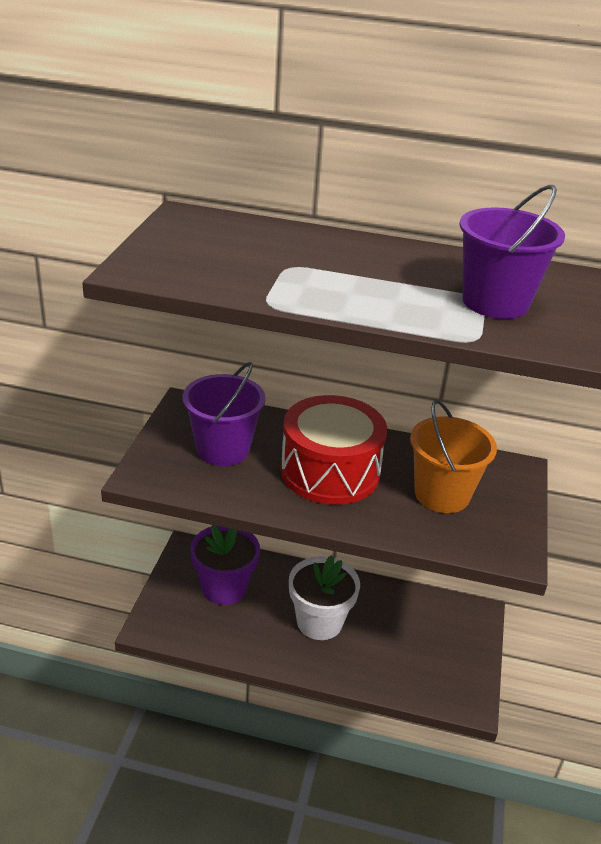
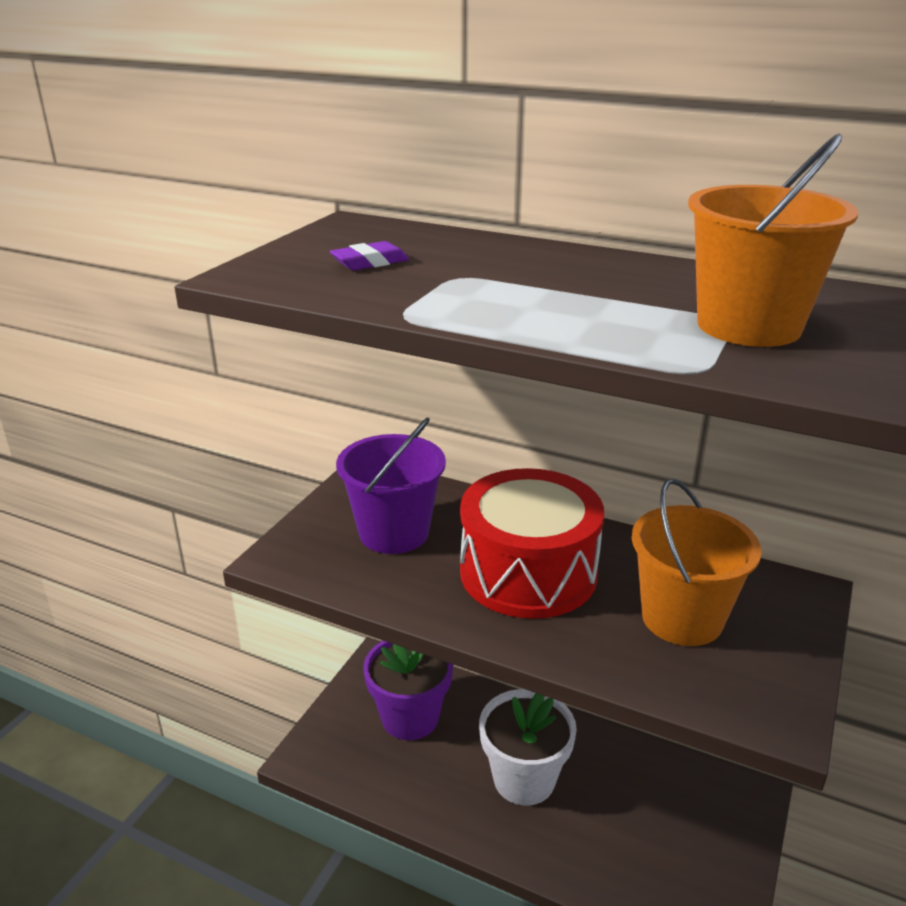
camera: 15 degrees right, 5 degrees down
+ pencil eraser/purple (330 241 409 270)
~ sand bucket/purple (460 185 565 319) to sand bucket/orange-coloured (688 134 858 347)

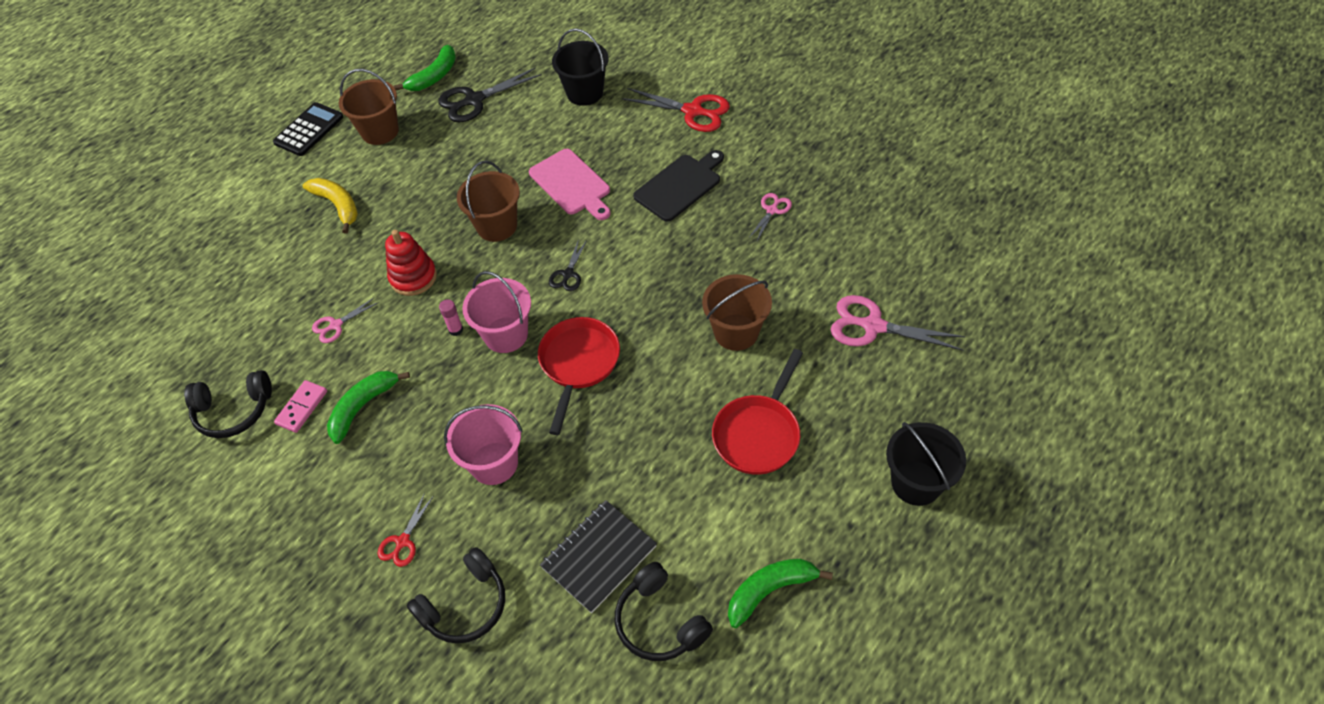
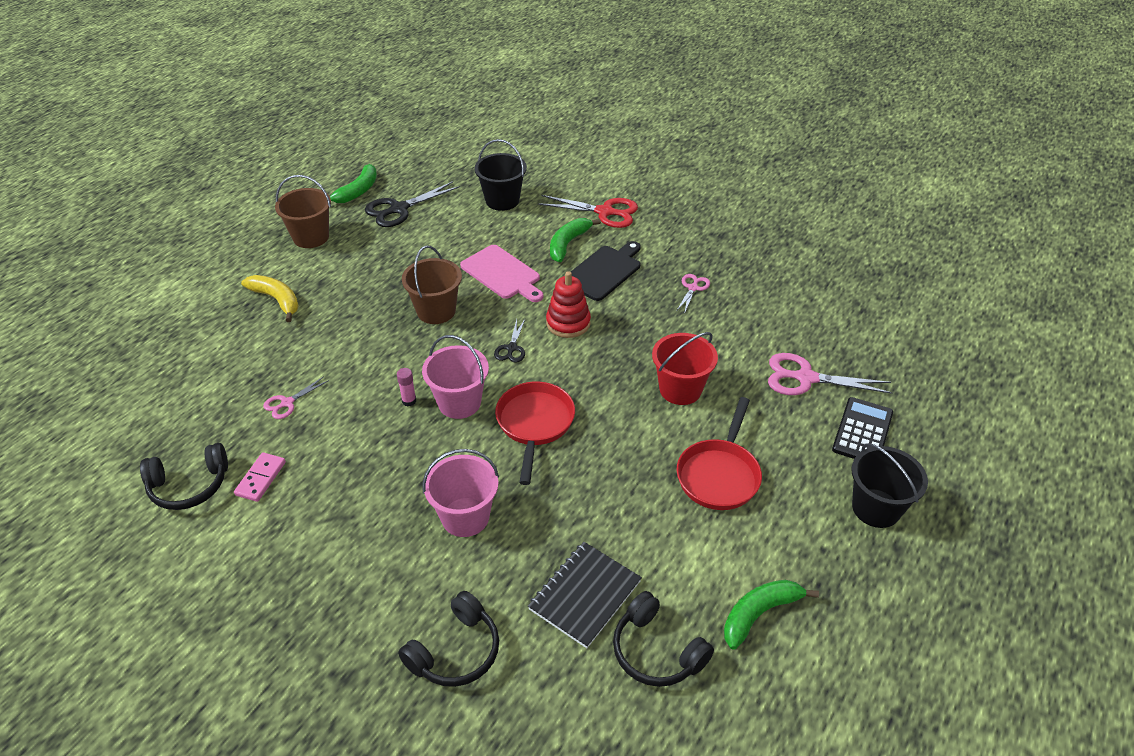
camera: 10 degrees left, 10 degrees down
- shears/crimson (377 493 434 567)
~ adding machine/jet-black (273 102 343 156) to (832 397 893 459)
~ banana/green (327 371 410 444) to (550 218 601 262)
~ ring stacker/crimson (385 230 437 296) to (546 271 591 338)
~ sand bucket/russet (702 274 772 351) to sand bucket/crimson (652 332 718 405)

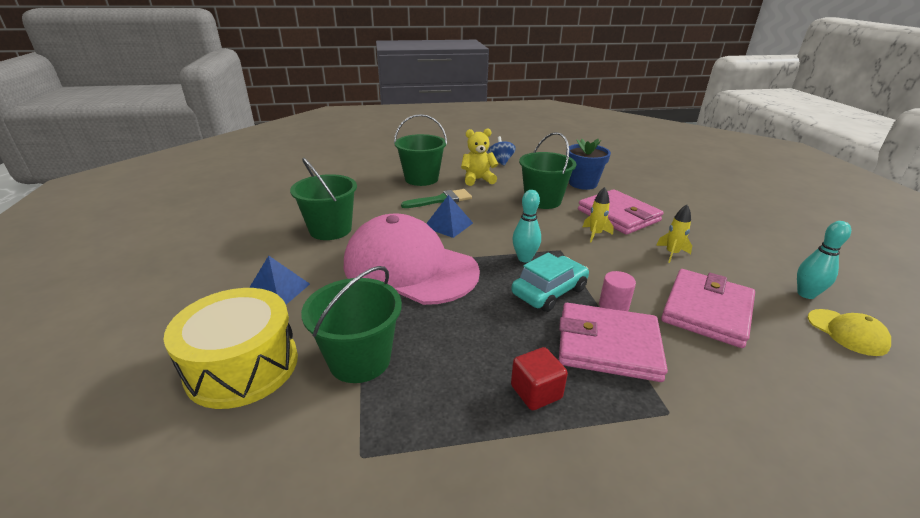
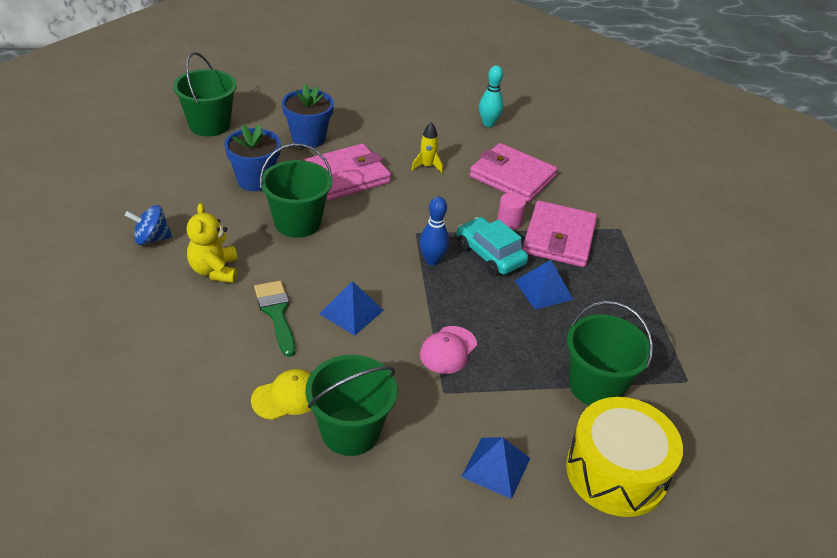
camera: 90 degrees left, 10 degrees up
- solid cube/crimson (511 347 568 410)
- toy rocket/yellow (583 187 614 242)
+ flower pot/blue (282 84 334 148)
+ pyramid shape/blue (515 260 574 309)
~ sand bucket/green (394 114 447 186) to (173 52 237 136)
~ baseball cap/yellow (808 309 891 356) to (251 369 312 420)
~ tenpin/aqua (512 190 541 262) to tenpin/blue (419 197 449 265)
~ baseball cap/pink (344 213 480 305) = (420 326 477 374) x0.41

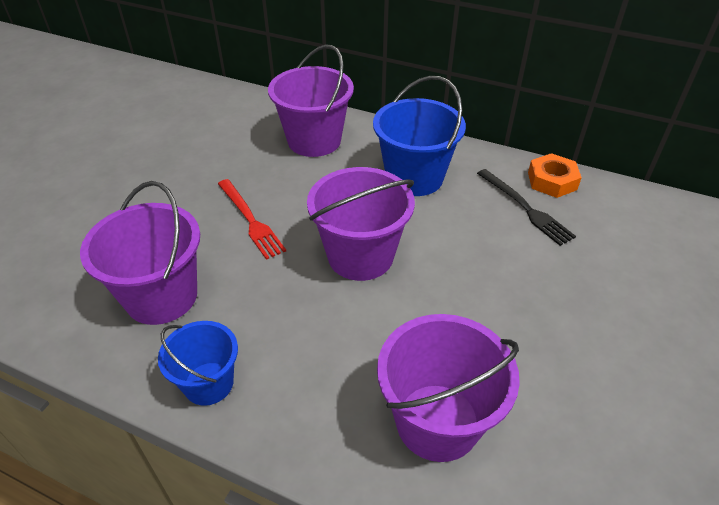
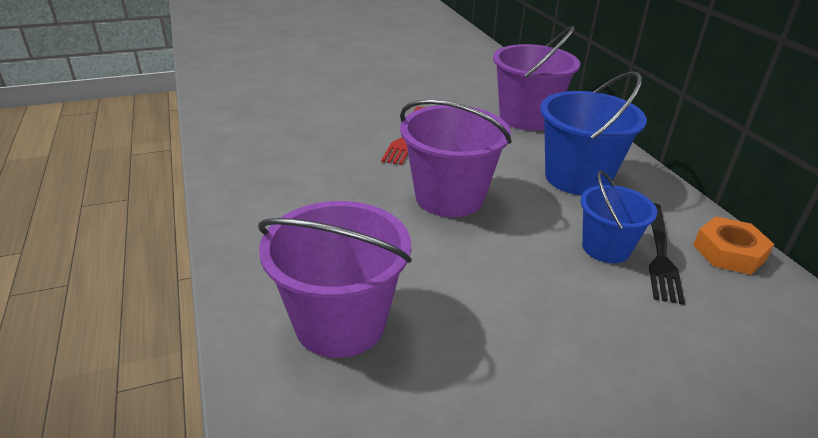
camera: 45 degrees right, 10 degrees down
- sand bucket/purple (80 181 200 325)
~ sand bucket/blue (158 321 238 406) to (580 170 657 263)

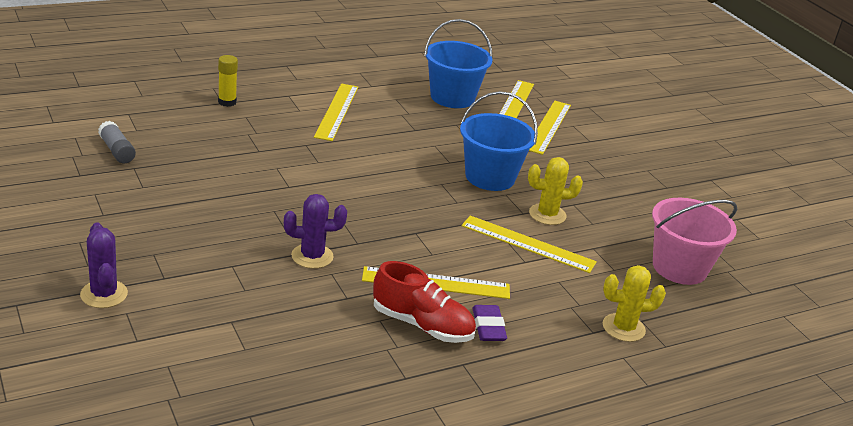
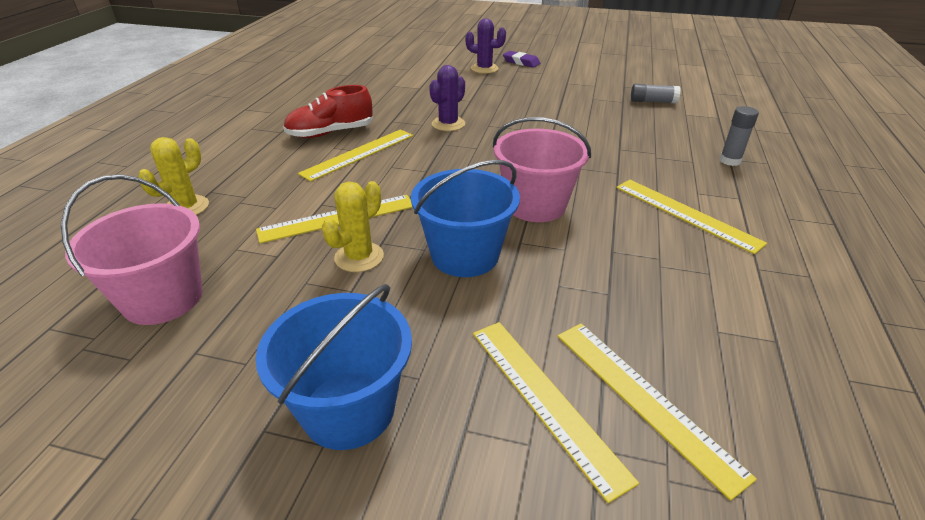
camera: 135 degrees right, 5 degrees up
+ sand bucket/pink (493 117 591 222)
~ sand bucket/blue (424 19 493 108) to (256 284 412 450)
~ pencil eraser/purple (472 305 507 341) to (503 51 540 68)
~ glue stick/yellow (218 55 238 107) to glue stick/ash-grey (720 106 759 166)

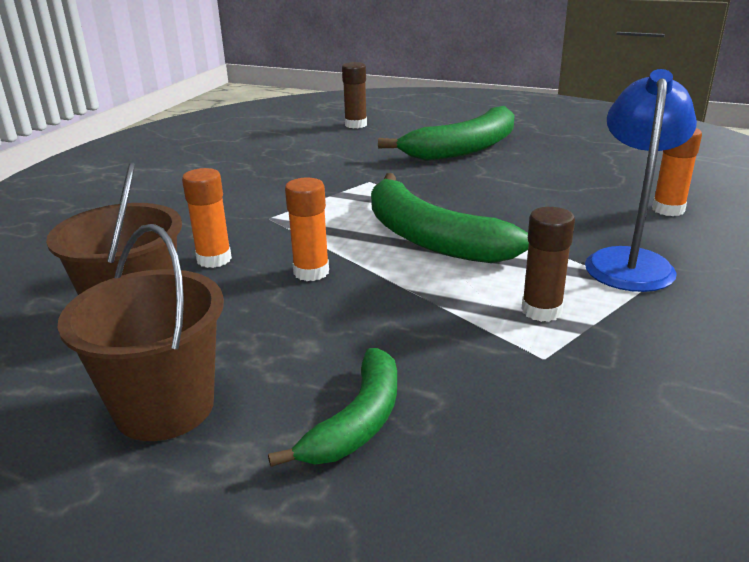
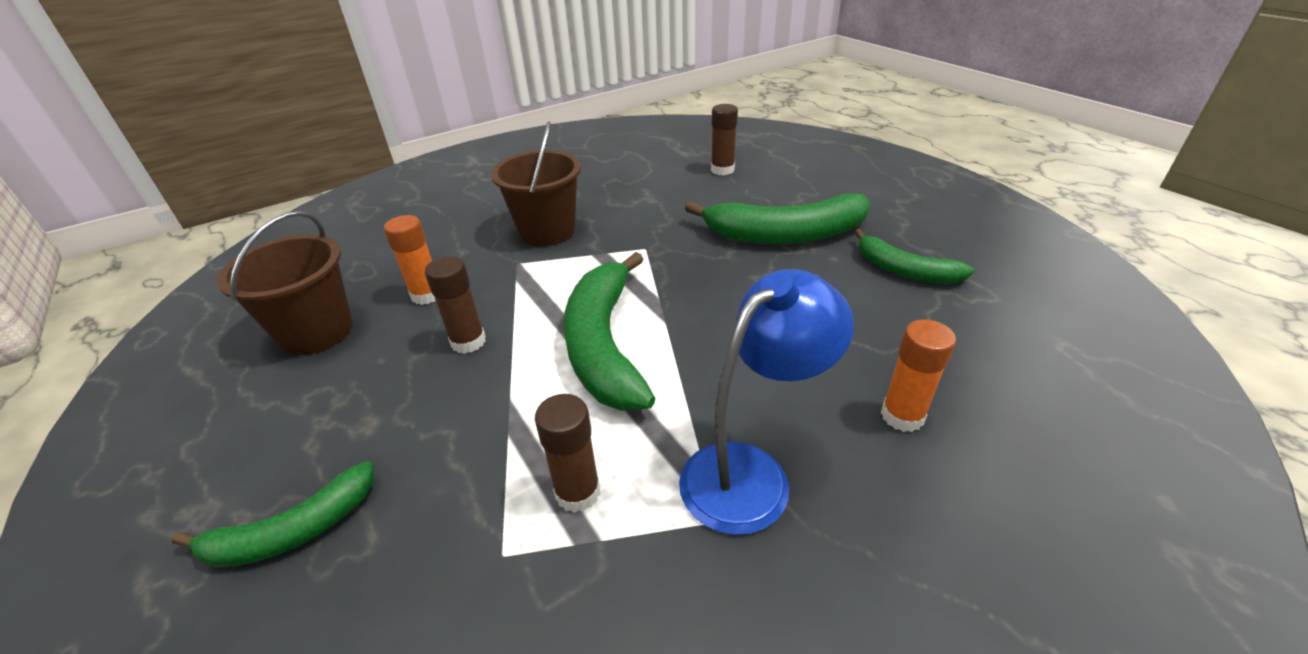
camera: 35 degrees right, 10 degrees up
+ banana/green (854 229 974 284)
~ sand bucket/russet (58 224 224 441) to (491 121 581 246)
~ glue stick/orange-coloured (285 178 329 281) to glue stick/russet (425 256 486 354)

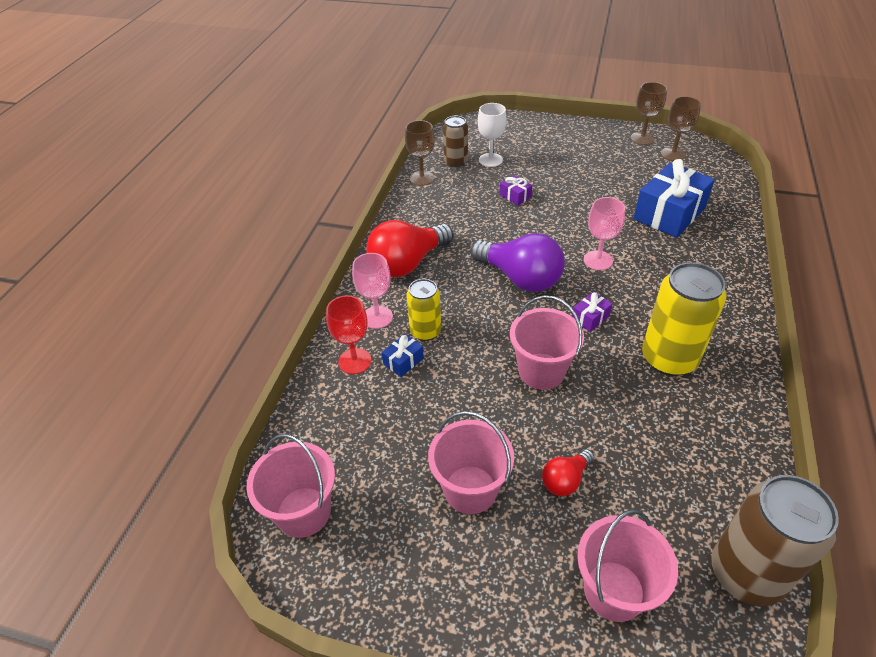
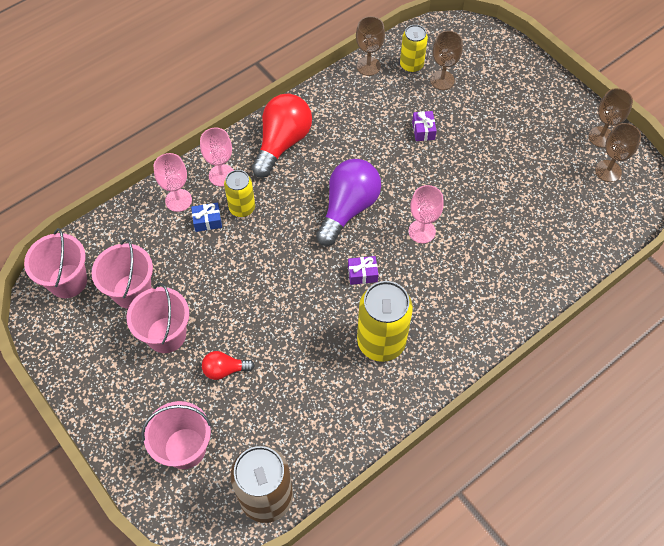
camera: 35 degrees right, 15 degrees up
- present/blue (633 159 715 238)
~ sand bucket/pink (510 295 584 390) to (92 239 153 309)
~ chalice/crimson (326 295 371 374) to chalice/pink (154 153 192 212)
~ soda can/russet (443 116 468 168) to soda can/yellow (400 25 428 73)
~ chalice/pure white (478 103 507 167) to chalice/russet (430 31 463 90)
~ bulb/crimson (366 220 453 277) = (252 94 312 178) 120 degrees clockwise
~ bulb/purple (471 233 565 292) = (316 159 381 246) 135 degrees counterclockwise

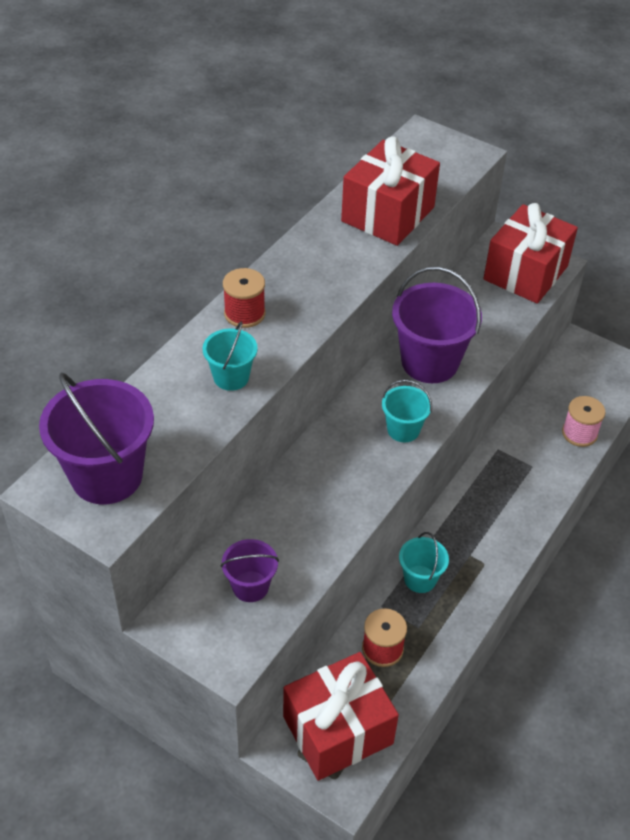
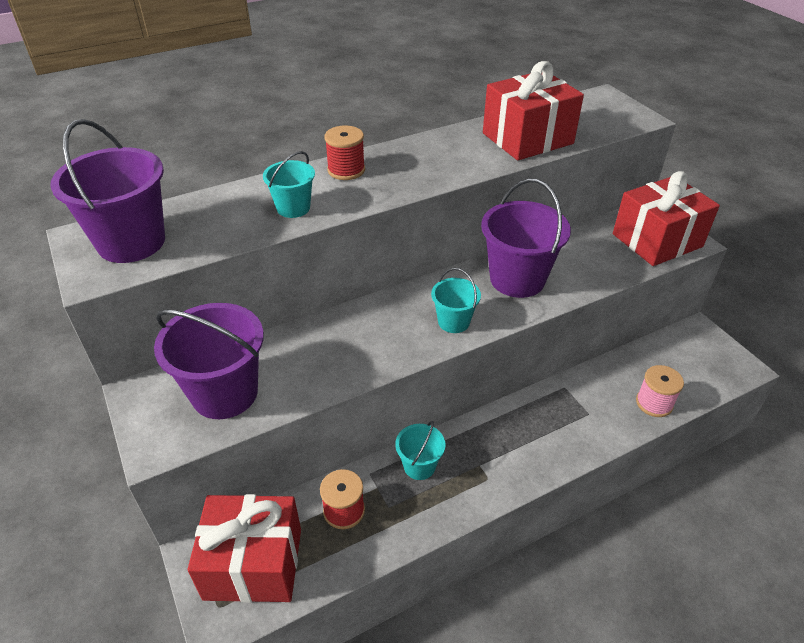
camera: 30 degrees right, 5 degrees down
~ sand bucket/purple (220 539 279 602) = (154 303 264 419) x1.85

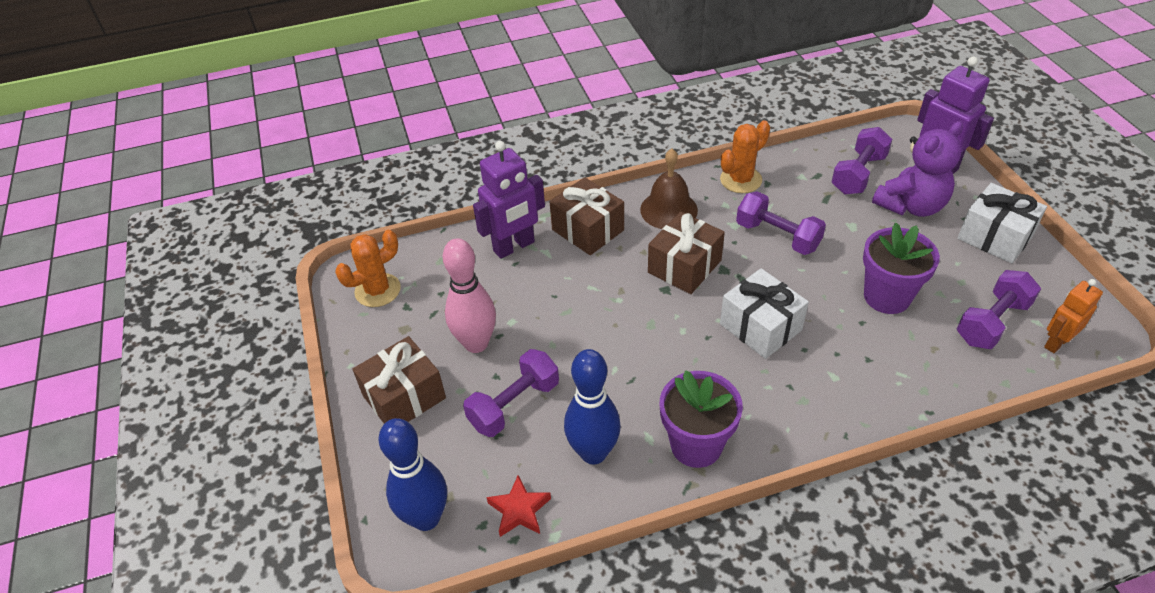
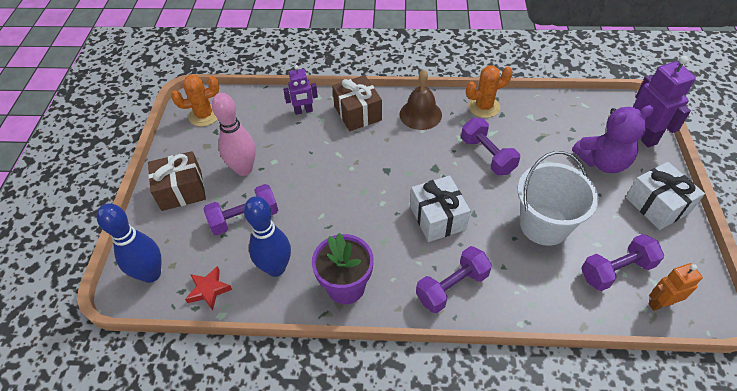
camera: 20 degrees right, 5 degrees up
- present/russet (648 212 725 294)
~ hand weight/purple (832 127 892 194) to (416 246 492 313)
~ flower pot/purple (863 223 940 314) to sand bucket/pure white (518 151 598 246)
~ robot figure/purple (473 141 545 259) = (283 65 318 115) x0.62

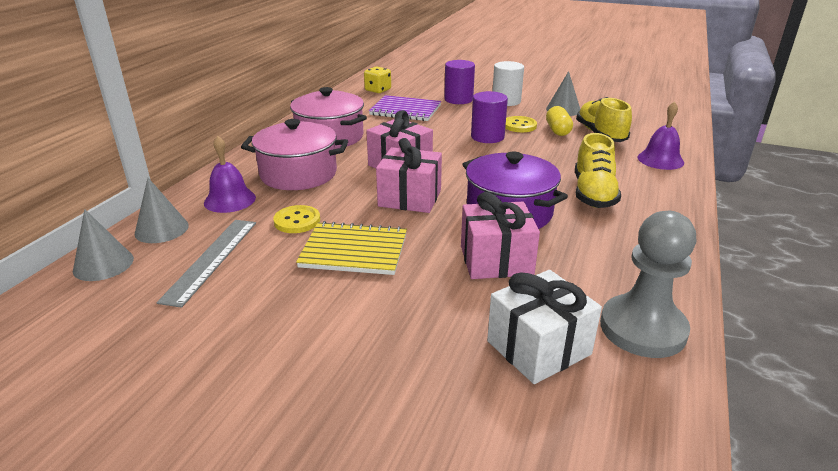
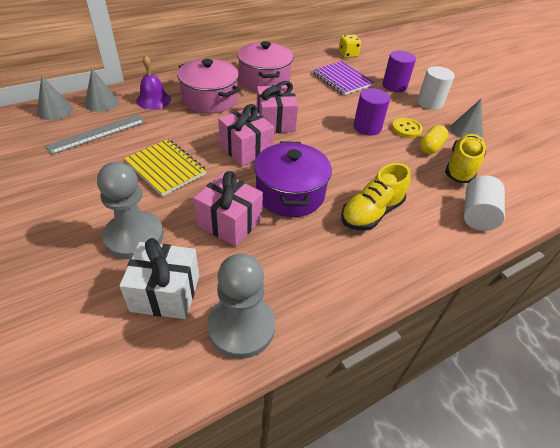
camera: 35 degrees right, 15 degrees up
- sewing button/yellow (273 205 320 233)
+ pawn/ash-grey (97 162 163 259)
~ hand bell/purple (638 101 684 170) to solid cylinder/pure white (464 176 505 231)

